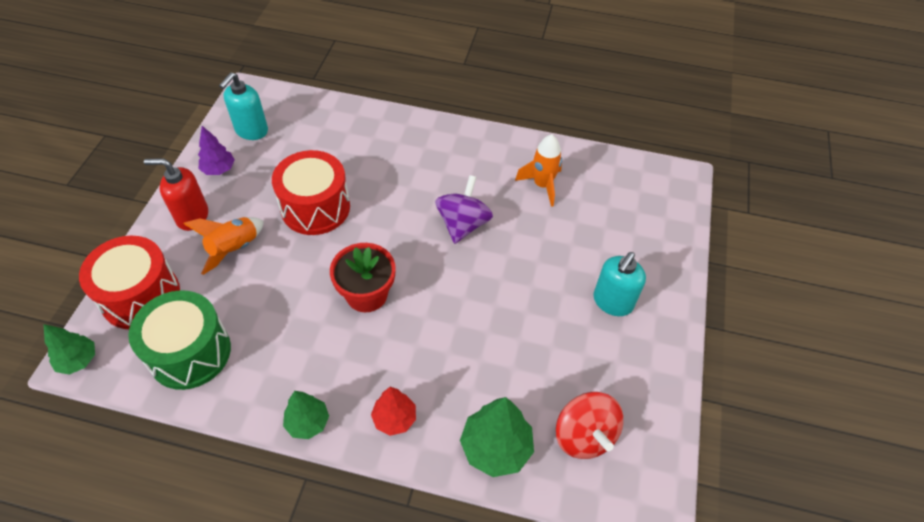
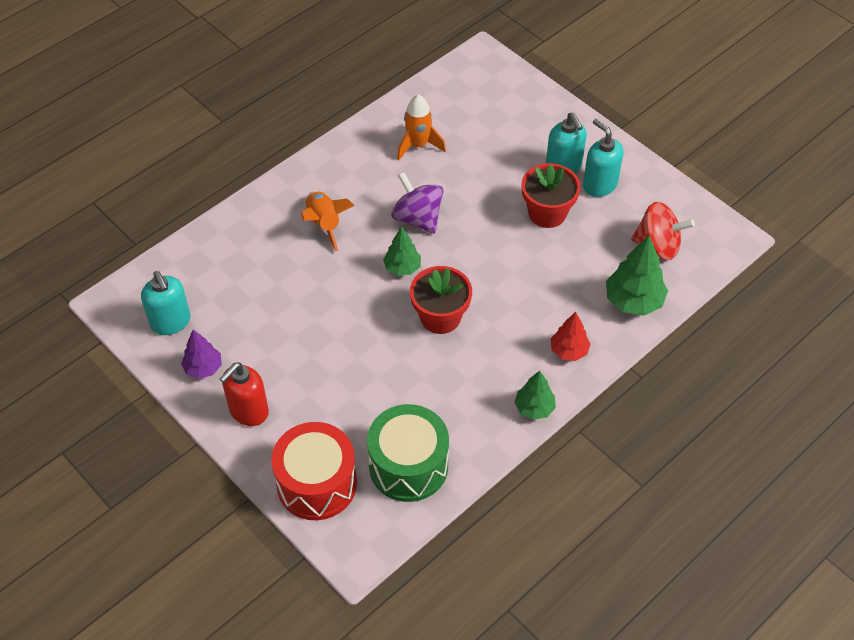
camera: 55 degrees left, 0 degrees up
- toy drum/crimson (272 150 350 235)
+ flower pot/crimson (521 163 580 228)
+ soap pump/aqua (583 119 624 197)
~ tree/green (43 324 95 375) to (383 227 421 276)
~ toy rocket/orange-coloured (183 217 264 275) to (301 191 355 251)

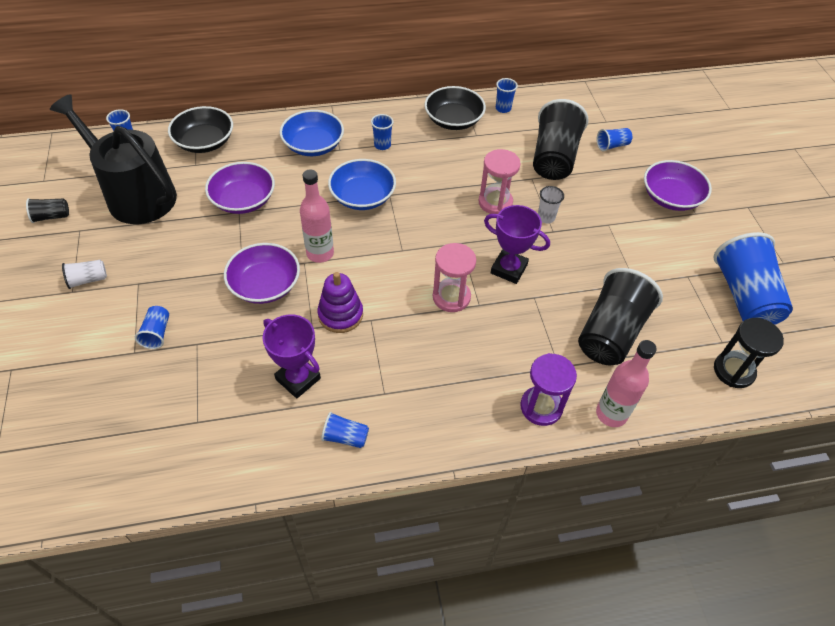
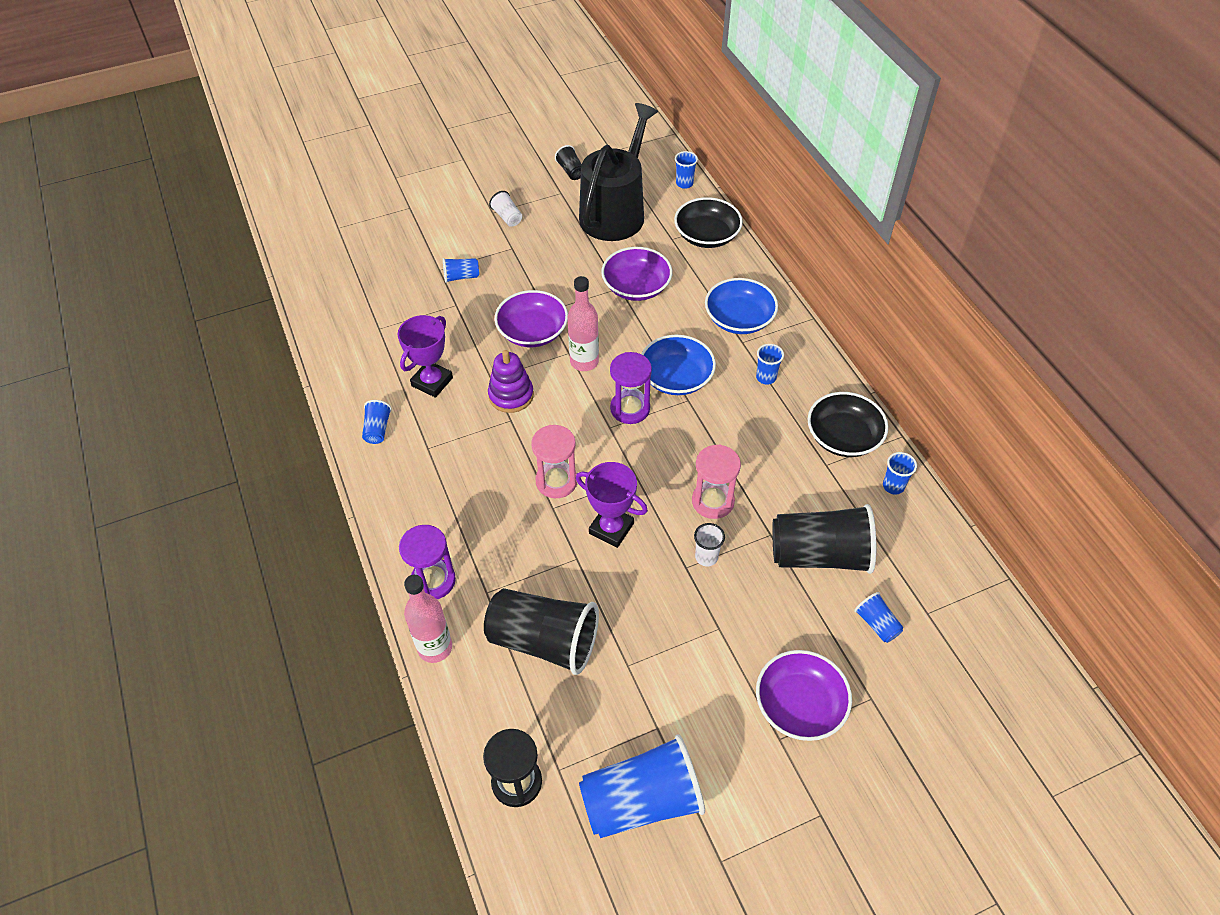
camera: 80 degrees right, 0 degrees up
+ hourglass/purple (610 352 652 424)
~ award cup/purple (484 205 550 284) = (576 462 648 548) 75 degrees counterclockwise

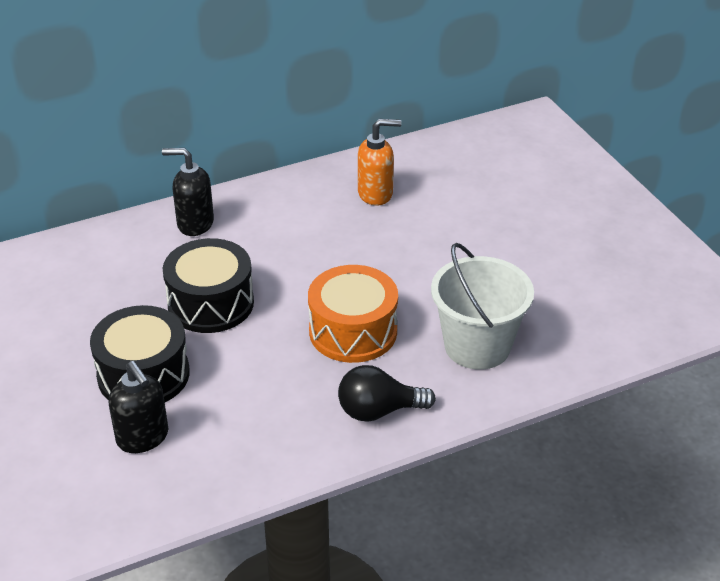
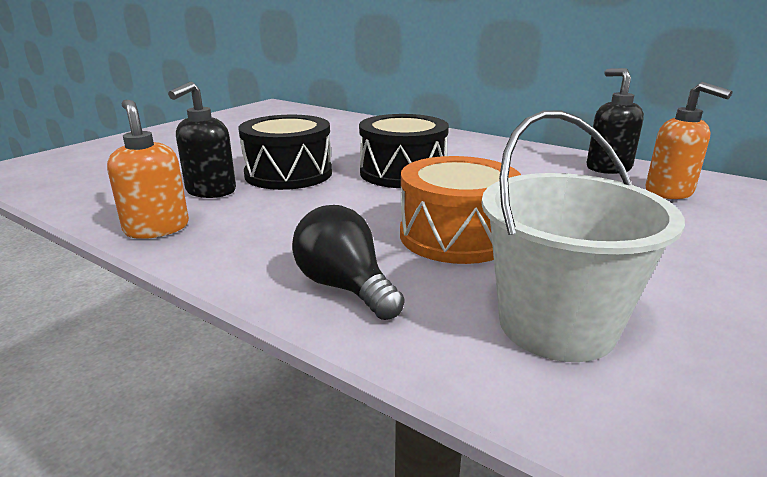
camera: 60 degrees right, 15 degrees down
+ soap pump/orange-coloured (107 100 189 239)
~ soap pump/jet-black (162 148 214 236) to (587 68 644 174)

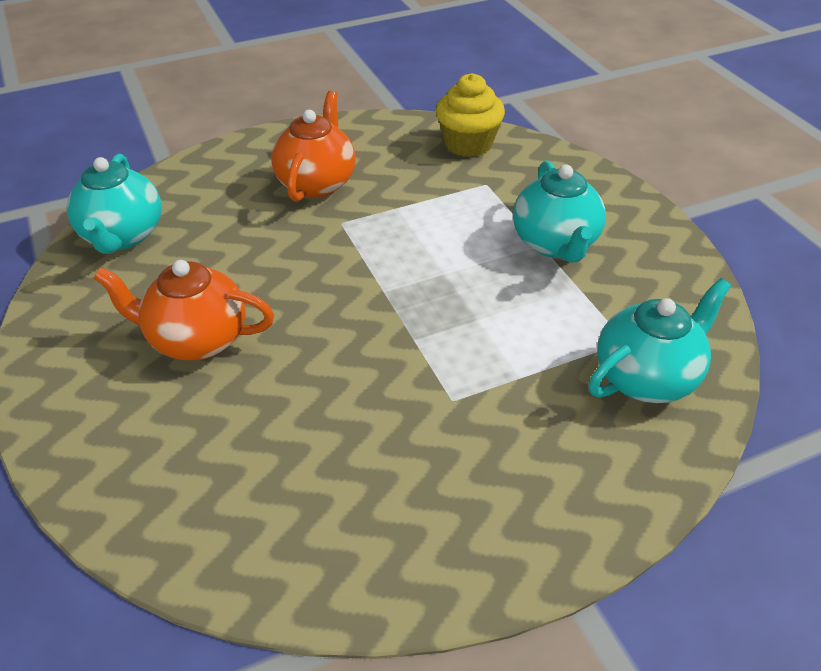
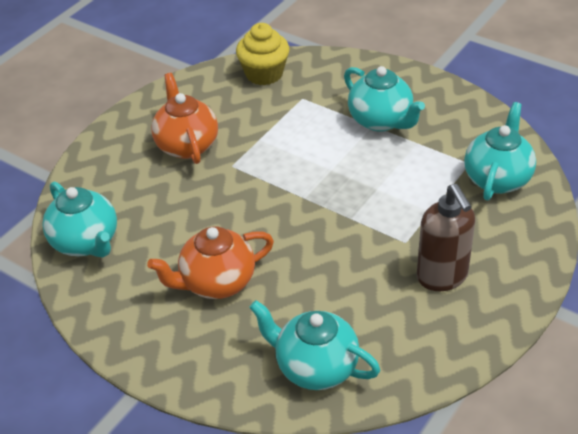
camera: 30 degrees left, 0 degrees up
+ tea pot/aqua (249 300 380 390)
+ soap pump/russet (417 184 475 291)

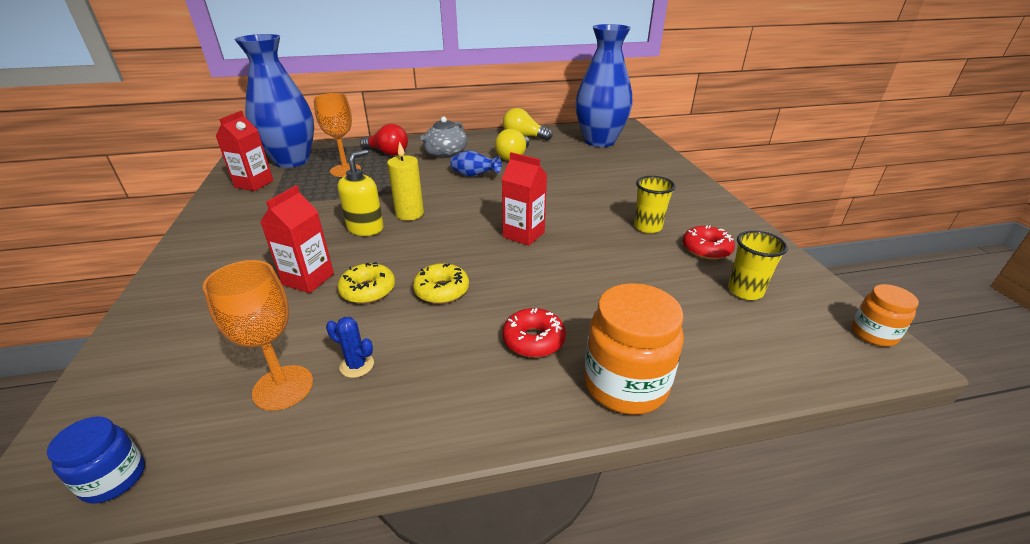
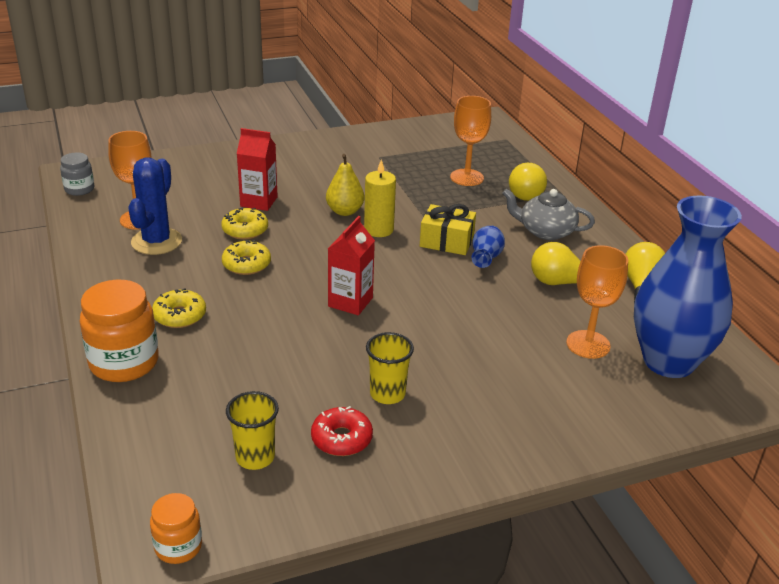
camera: 80 degrees right, 0 degrees up
- milk carton/crimson (216 111 273 191)
- flower vase/blue (235 34 314 168)
+ present/yellow (420 204 476 255)
+ chalice/orange-coloured (566 245 628 359)
~ soap pump/yellow (337 149 384 236) to pear fruit/yellow (326 154 364 216)
~ jar/blue (47 416 145 503) to jar/ash-grey (60 152 94 196)
~ bulb/crimson (360 124 408 156) to bulb/yellow (509 163 547 201)
~ donut/crimson (502 308 566 357) to donut/yellow (152 288 206 328)
~ cactus/blue (326 317 374 378) = (128 157 182 255) x2.11

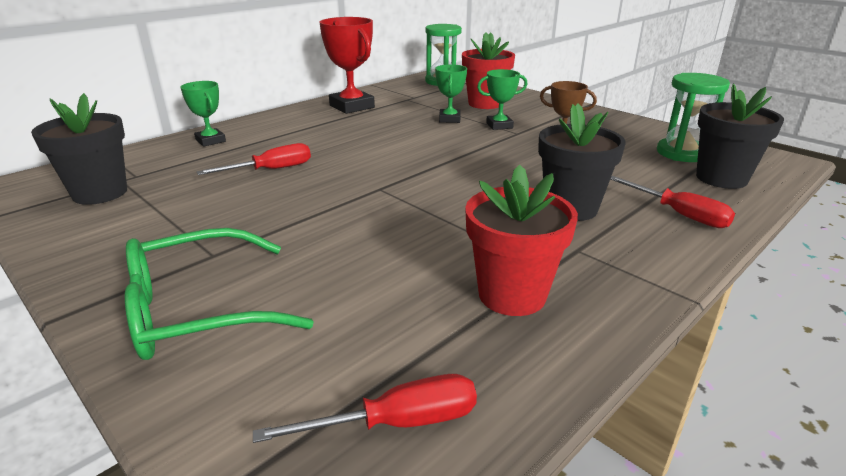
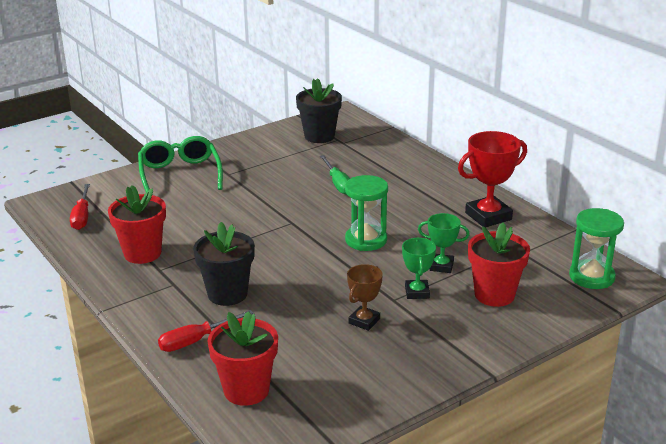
camera: 100 degrees right, 0 degrees up
- award cup/green (180 81 226 147)
~ hourglass/green (657 73 730 162) to (345 175 388 251)
~ flat screwdriver/crimson (197 143 311 175) to flat screwdriver/green (320 155 350 195)
~ flower pot/jet-black (696 83 784 189) to flower pot/crimson (208 311 278 406)

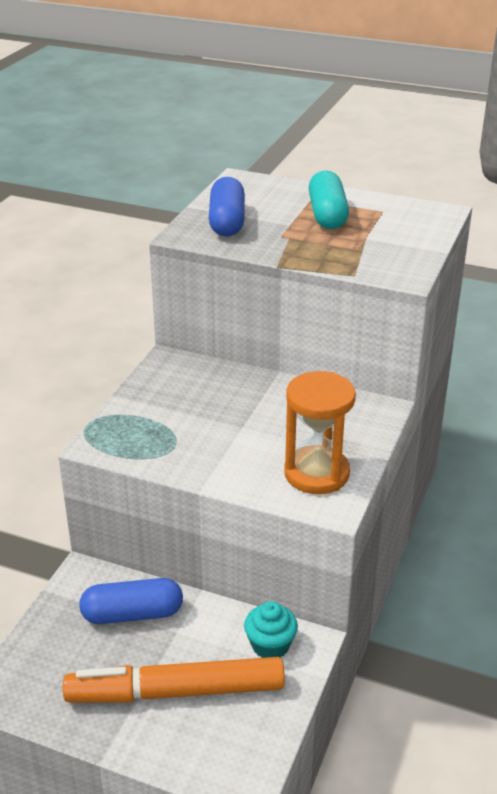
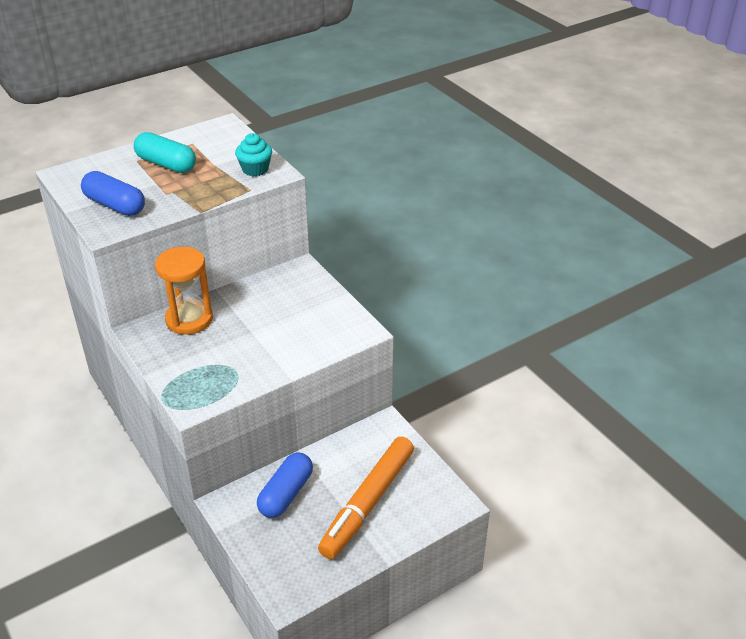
camera: 55 degrees left, 5 degrees up
~ cupcake/aqua (244 601 298 658) to (235 133 272 176)
~ hourglass/orange-coloured (284 371 356 494) to (155 247 213 335)

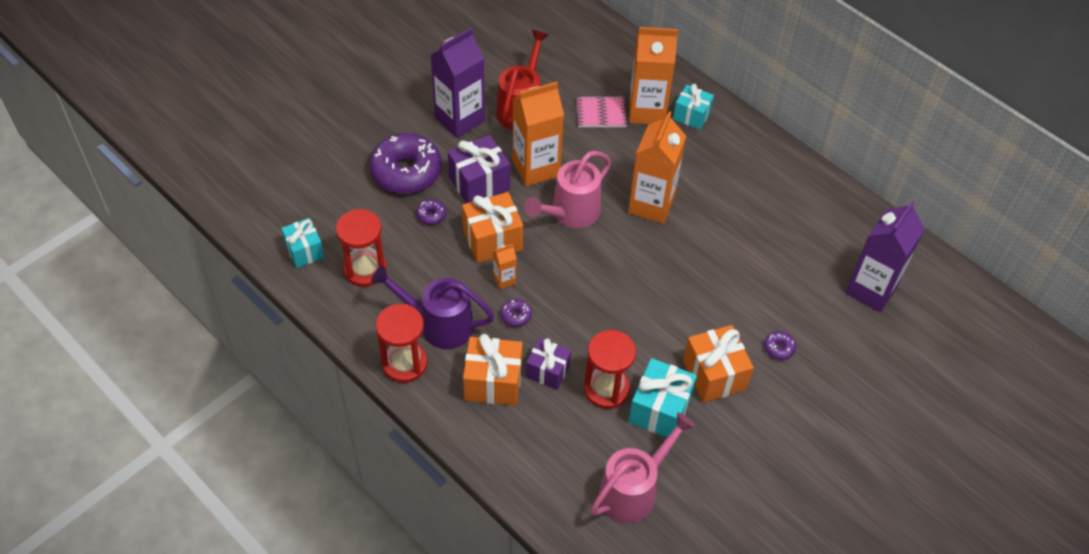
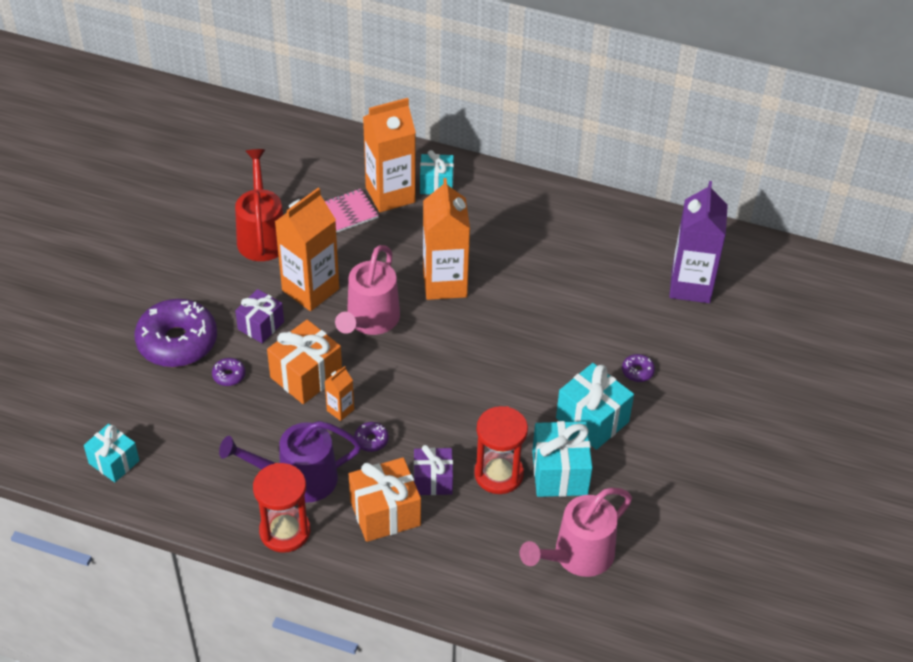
camera: 25 degrees left, 5 degrees down
- hourglass/crimson (336 209 387 287)
- milk carton/purple (430 28 485 138)
~ present/orange-coloured (683 325 754 403) to present/aqua (556 363 634 450)
~ watering pot/pink (590 412 695 523) = (520 488 632 577) 150 degrees counterclockwise
~ present/purple (448 135 510 203) = (235 289 284 343) x0.67

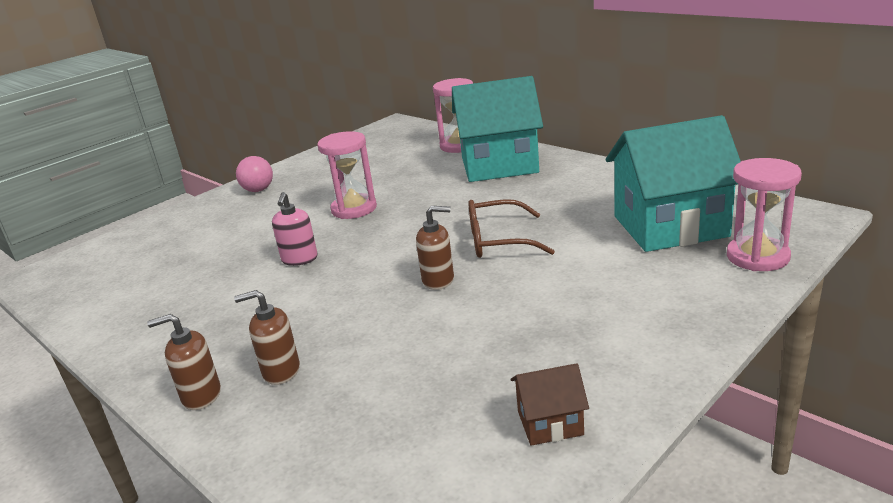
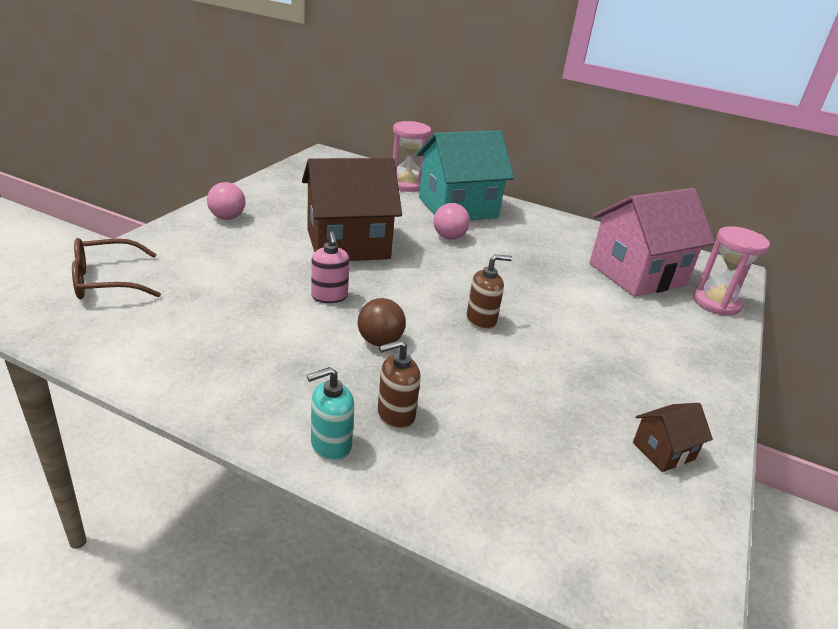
camera: 25 degrees left, 5 degrees up
+ play ball/russet (358 298 406 346)
+ play ball/pink (434 203 470 240)
~ eyeglasses/russet (468 199 555 258) to (72 238 161 299)
~ hourglass/pink (318 131 377 219) to house/russet (302 158 402 261)
~ soap pump/russet (147 314 221 410) to soap pump/aqua (307 367 354 461)
~ house/aqua (606 115 741 252) to house/pink (589 188 715 297)

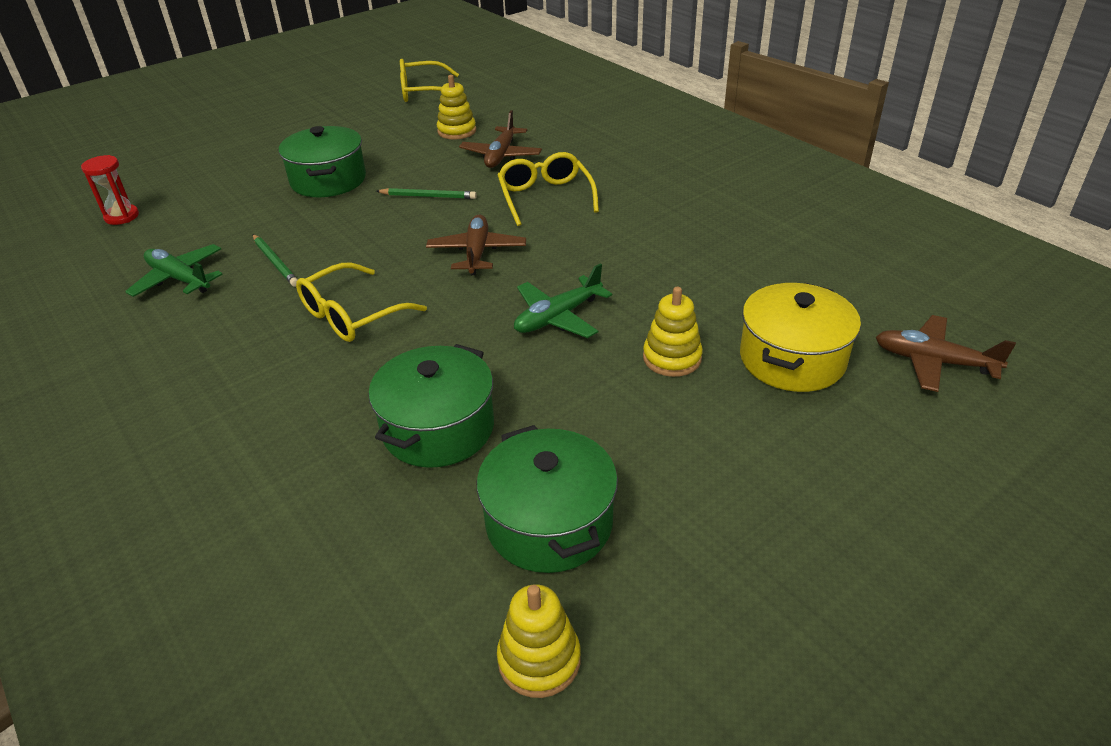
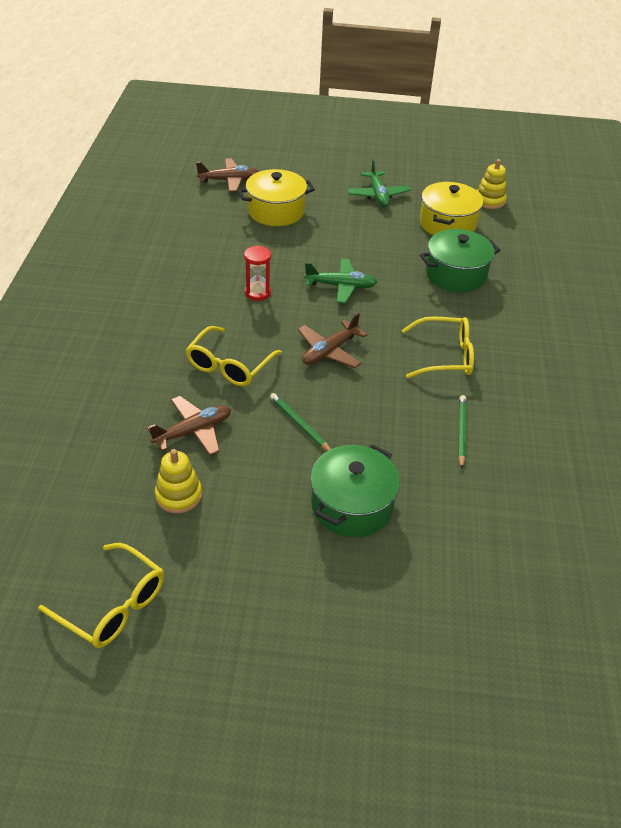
camera: 140 degrees left, 5 degrees up
- ring stacker/yellow (643 287 703 377)
~ hourglass/crimson (81 155 139 225) to (244 245 271 301)
~ aeroplane/green (125 244 223 297) to (348 159 411 207)
~ cooking pot/green (477 425 618 573) to cooking pot/yellow (420 182 483 235)
~ aeroplane/russet (875 315 1016 392) = (196 158 259 192) 75 degrees counterclockwise

